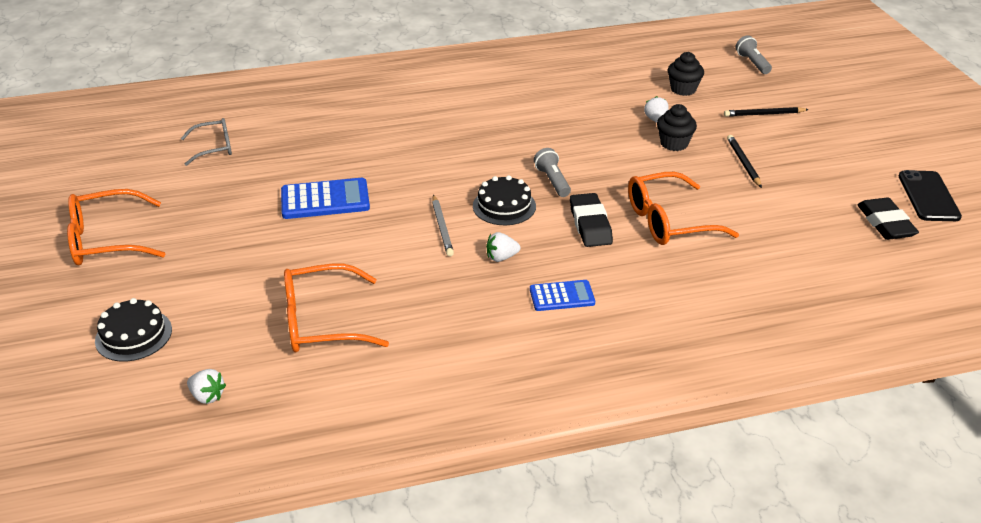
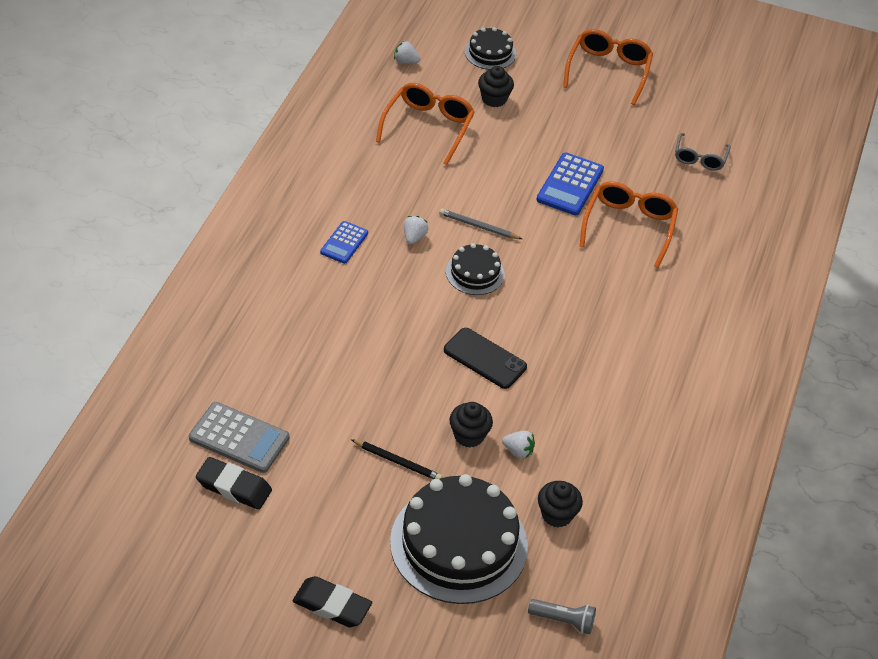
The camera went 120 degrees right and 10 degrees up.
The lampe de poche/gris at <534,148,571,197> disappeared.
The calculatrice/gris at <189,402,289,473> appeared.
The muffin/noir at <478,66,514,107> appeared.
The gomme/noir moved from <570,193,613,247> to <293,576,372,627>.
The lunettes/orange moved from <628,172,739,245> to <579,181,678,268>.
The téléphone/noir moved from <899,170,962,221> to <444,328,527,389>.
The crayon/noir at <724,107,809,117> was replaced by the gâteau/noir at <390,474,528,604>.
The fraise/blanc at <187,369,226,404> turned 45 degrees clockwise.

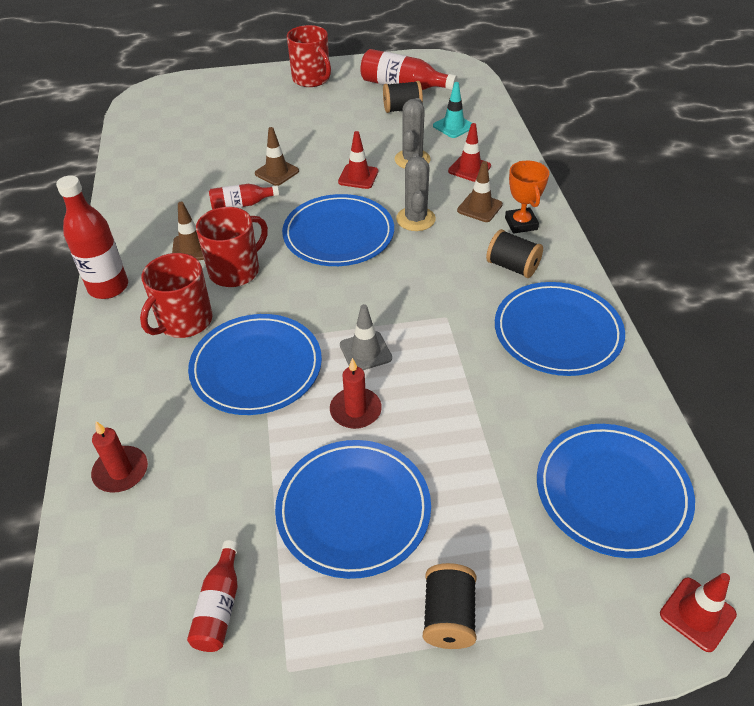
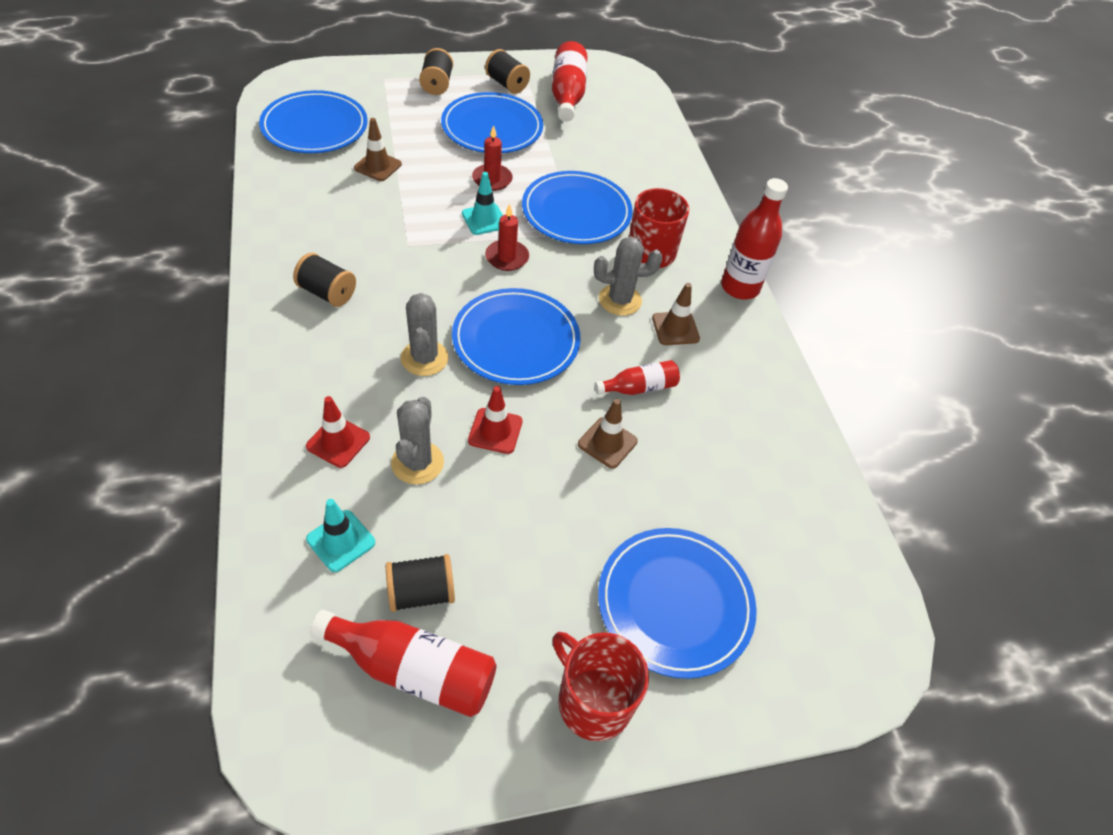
The camera went 170 degrees right and 5 degrees up.
The trophée/orange at <505,161,549,234> disappeared.
The cône de chantier/rouge at <660,573,737,652> disappeared.
The bobine/noir at <485,49,530,94> appeared.
The bougie/rouge moved from <91,421,148,493> to <485,203,529,271>.
The cône de chantier/marron moved from <457,161,503,222> to <354,118,402,181>.
The assiette/bleu moved from <495,282,625,376> to <598,528,757,679>.
The tasse/rouge at <196,207,268,287> was replaced by the cactus/gris at <594,237,663,316>.
The cône de chantier/gris at <340,304,392,370> became the cône de chantier/turquoise at <462,172,503,235>.
The bouteille/rouge at <187,540,239,652> changed to 1.69 times the size.

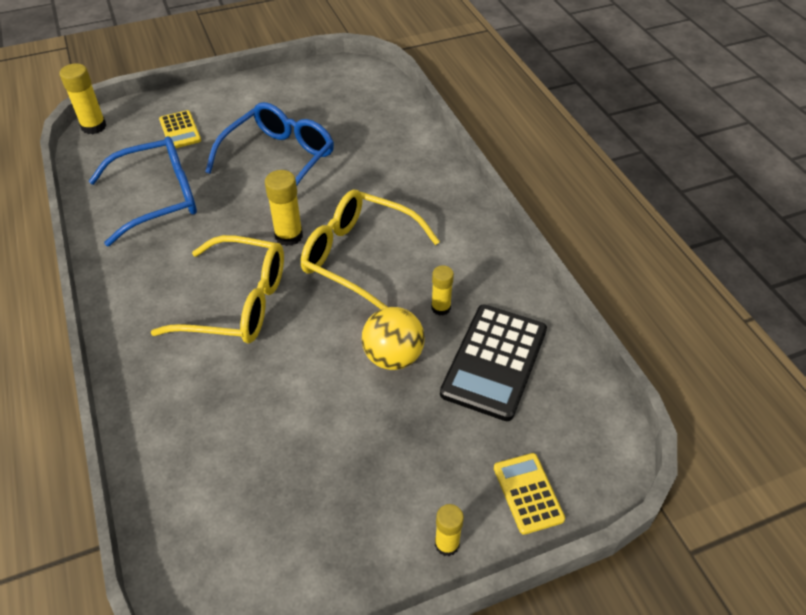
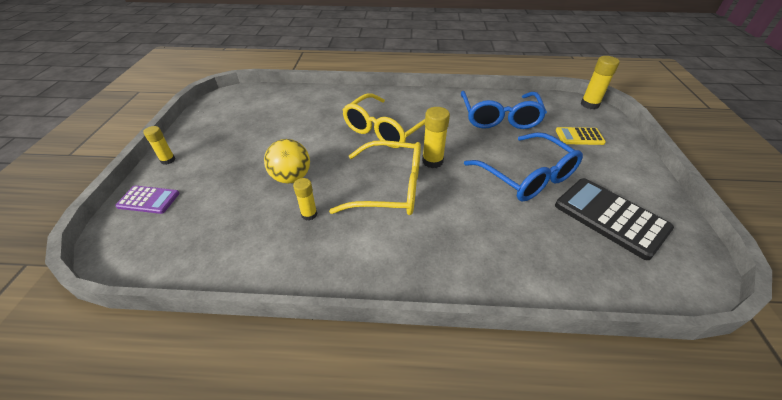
The camera went 115 degrees right and 5 degrees down.
The calculatrice/noir moved from <440,305,547,421> to <555,178,674,260>.
The calculatrice/jaune at <494,453,565,535> became the calculatrice/violet at <115,186,180,214>.
The lunettes/jaune at <301,190,440,309> turned 45 degrees clockwise.

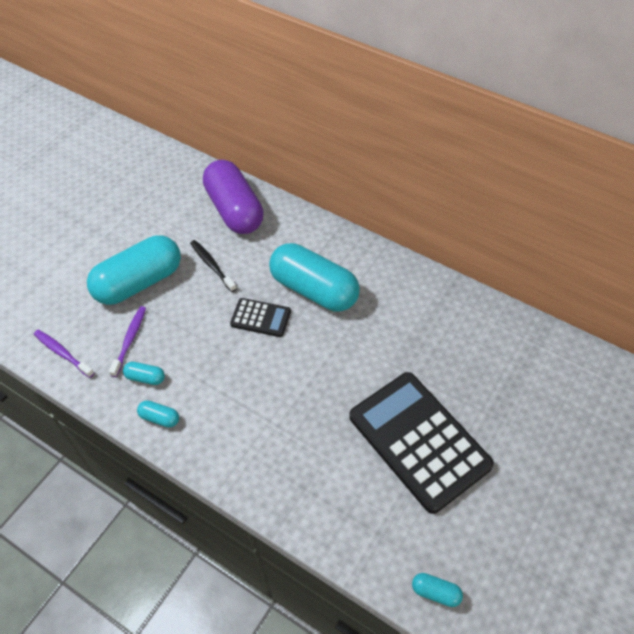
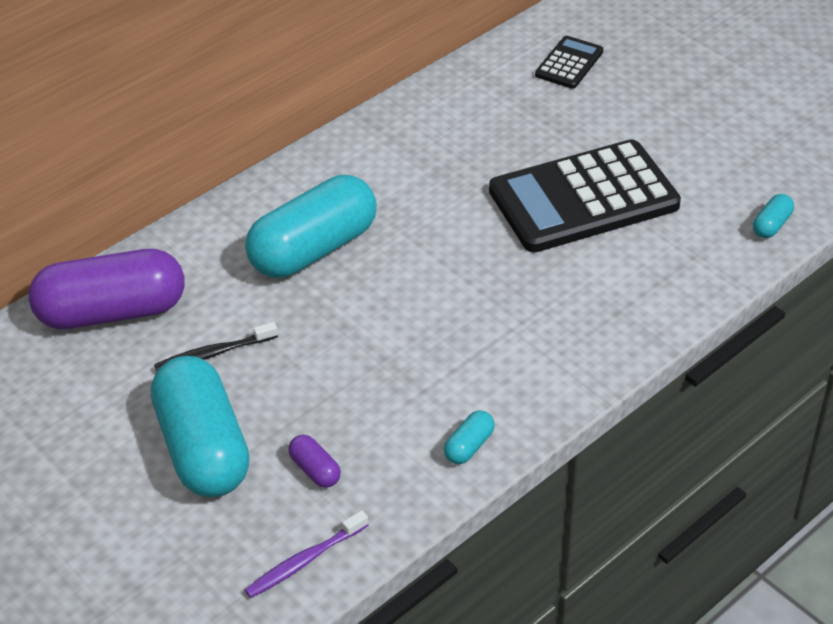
The camera went 75 degrees left and 10 degrees down.
The gélule/turquoise at <123,362,165,385> disappeared.
The calculatrice/noir moved from <230,298,291,337> to <535,36,603,89>.
The brosse à dents/violet at <109,306,146,377> was replaced by the gélule/violet at <288,435,341,488>.

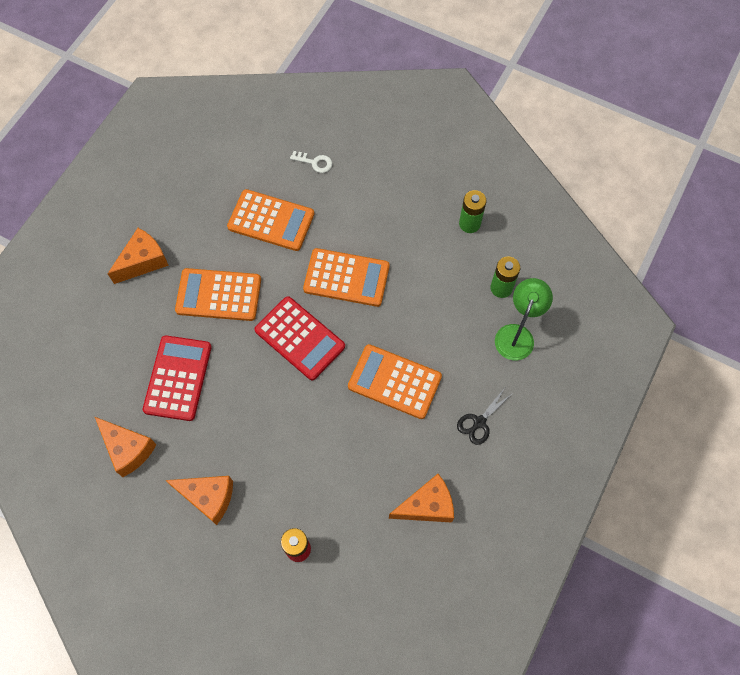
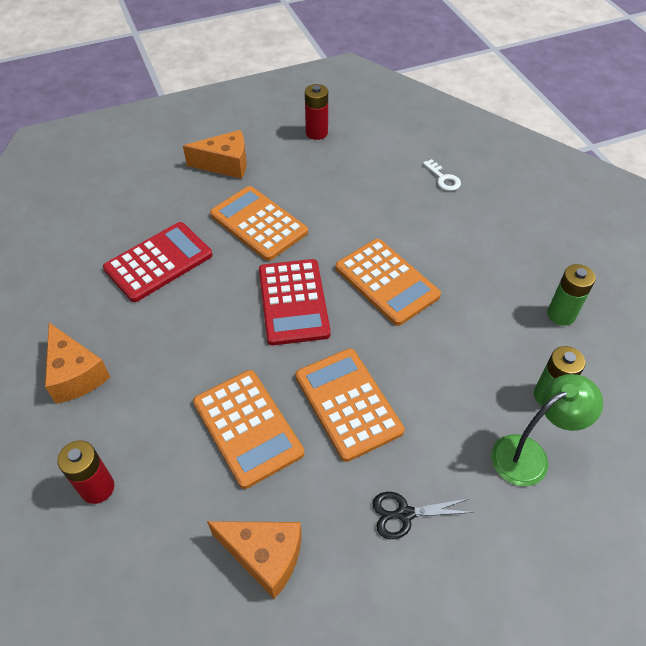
The camera went 40 degrees right and 15 degrees down.
The fromage/orange at <95,417,157,477> disappeared.
The pile/rouge at <305,84,328,140> appeared.
The calculatrice/orange moved from <227,189,314,251> to <193,370,304,489>.

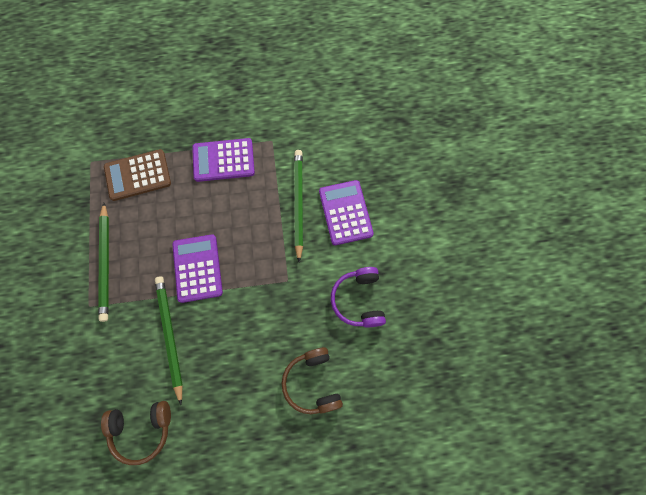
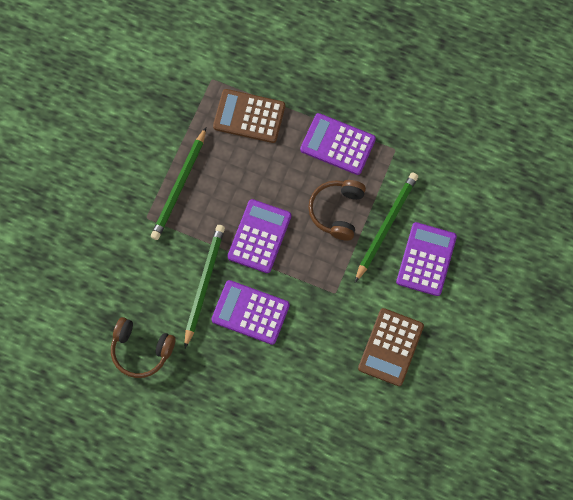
The camera went 30 degrees right and 0 degrees up.
The calculatrice/violet at <211,280,290,345> appeared.
The casque audio/marron moved from <282,347,343,414> to <308,180,366,240>.
The casque audio/violet at <331,267,386,327> was replaced by the calculatrice/marron at <358,308,424,386>.

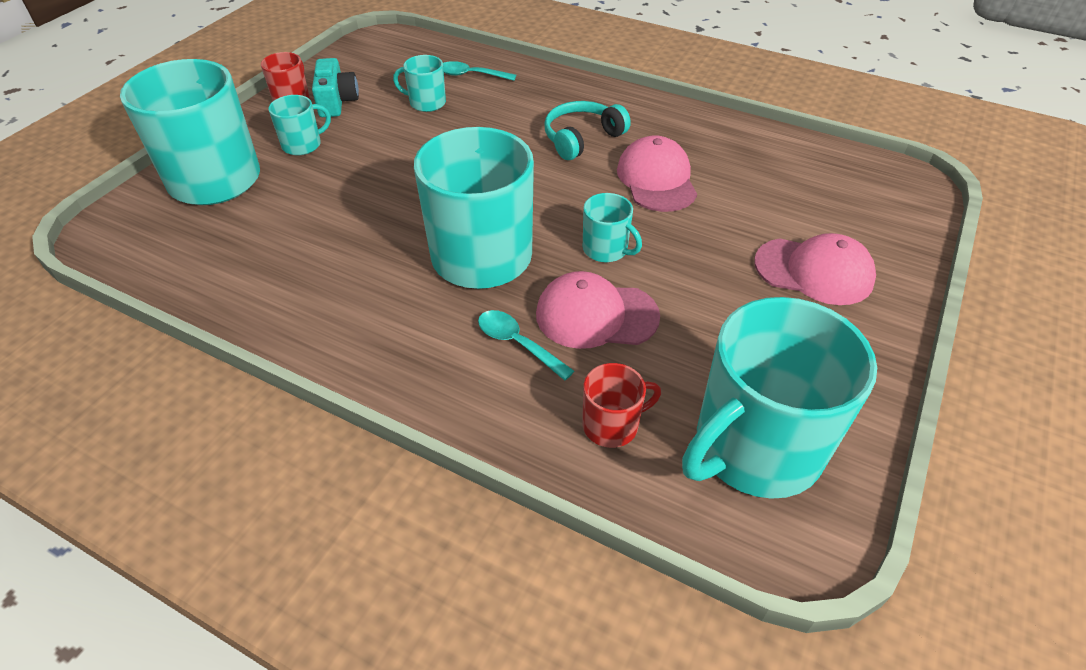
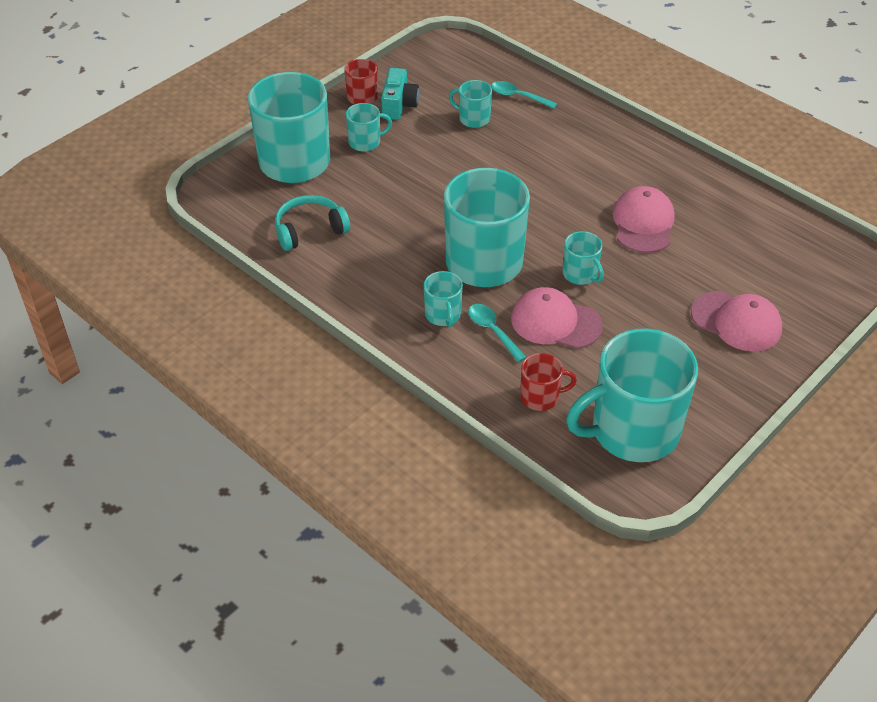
The camera went 15 degrees right and 0 degrees up.
The tasse/turquoise at <424,271,463,327> appeared.
The casque audio/turquoise moved from <544,101,631,160> to <275,195,350,251>.

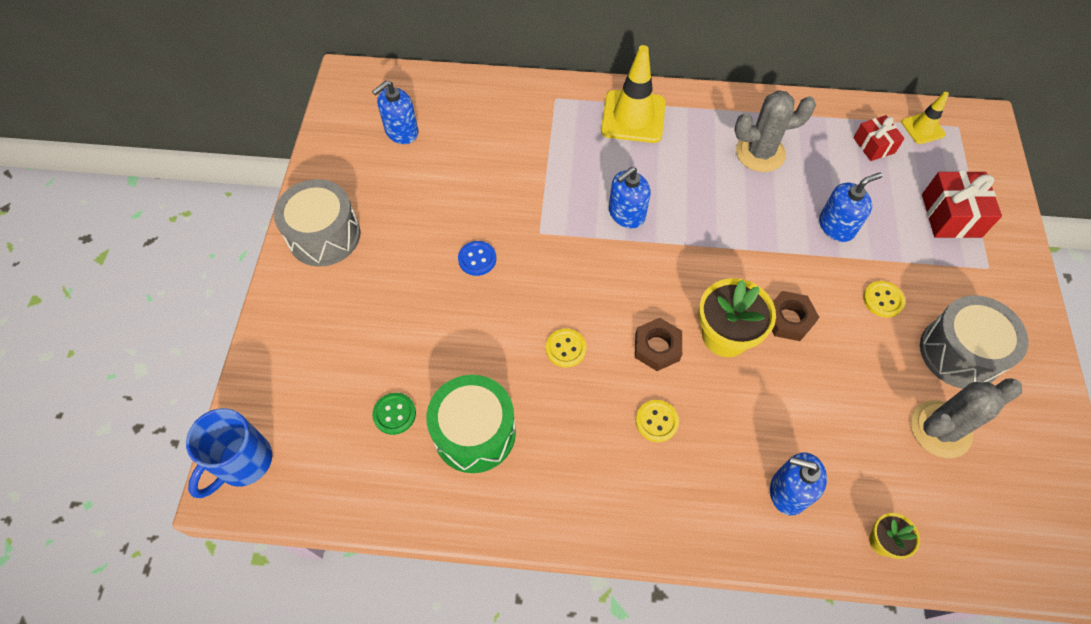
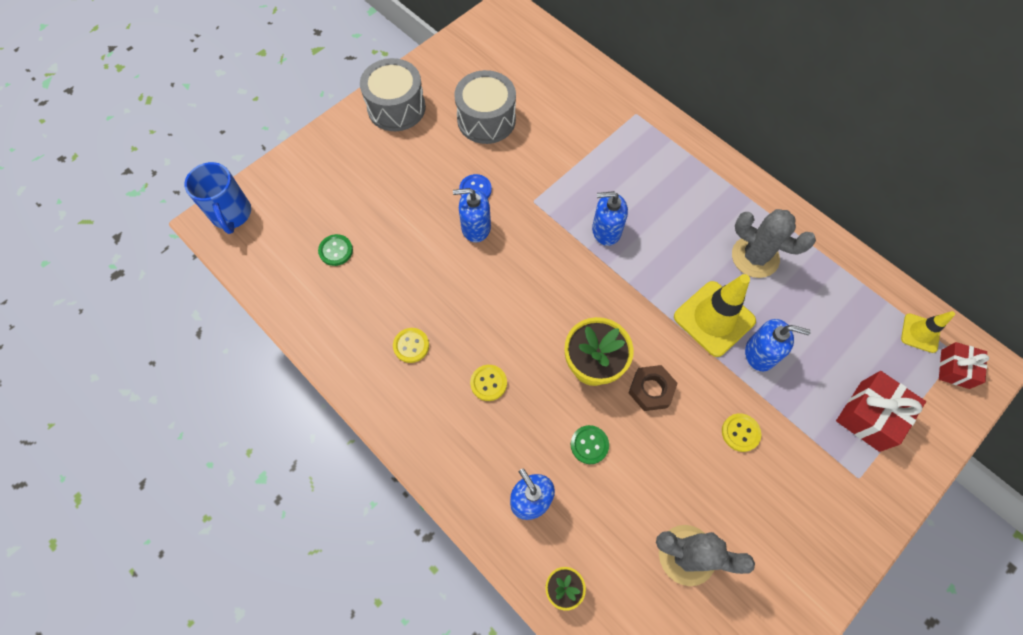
The camera went 40 degrees right and 5 degrees up.
The tambour/vert at <426,375,516,473> disappeared.
The écrou/marron at <635,318,682,371> disappeared.
The bouton/vert at <571,425,609,464> appeared.
The distributeur de savon/bleu moved from <372,81,418,144> to <453,188,491,243>.
The bouton/jaune moved from <546,329,586,368> to <393,328,429,363>.
The cône de chantier/jaune moved from <601,45,666,143> to <674,274,756,357>.
The cadeau/rouge moved from <853,115,905,161> to <939,342,989,389>.
The tambour/gris moved from <920,295,1028,389> to <454,70,516,144>.
The tasse/bleu at <186,408,272,498> turned 90 degrees counterclockwise.

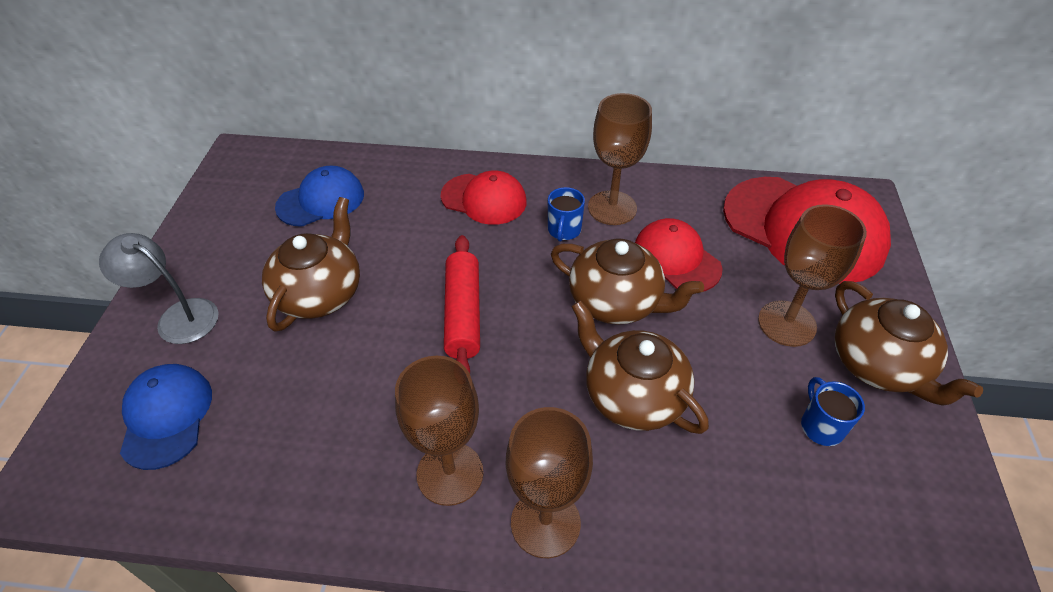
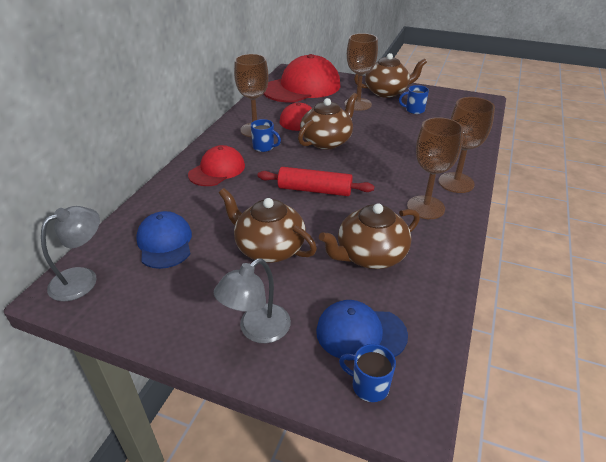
The camera went 75 degrees left and 10 degrees down.
The lampe/gris at <41,206,100,301> appeared.
The tasse/bleu at <339,344,396,402> appeared.
The théière/marron moved from <571,300,709,434> to <319,203,420,269>.

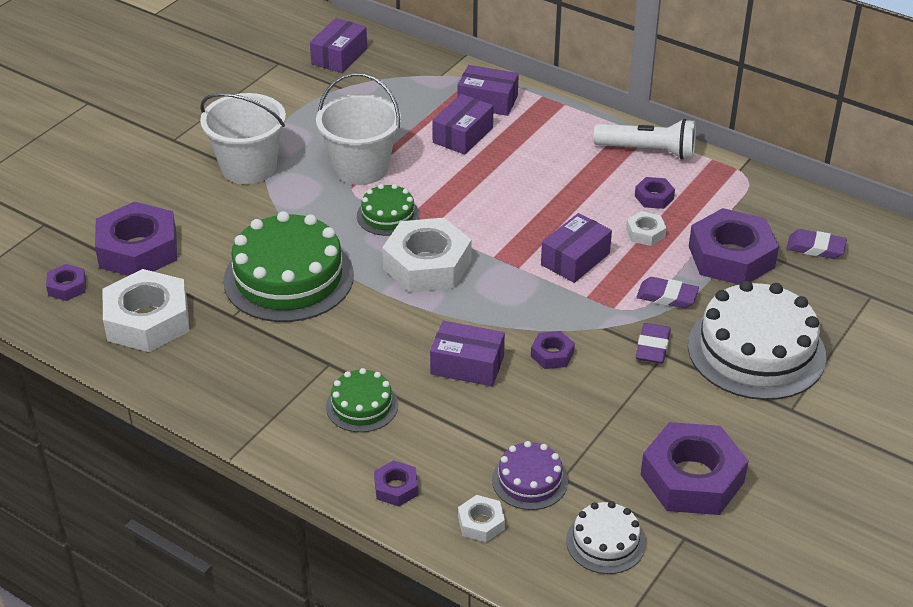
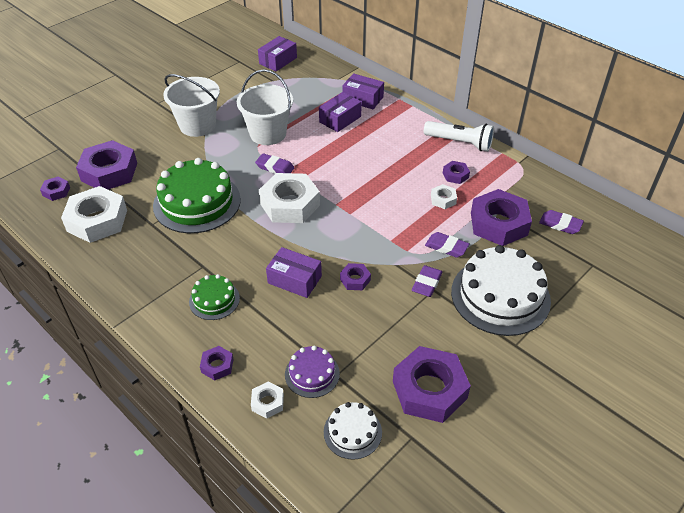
The camera went 10 degrees right and 5 degrees up.
The boîte/violet at <541,213,612,283> disappeared.
The gâteau/vert at <357,184,420,236> was replaced by the gomme/violet at <255,153,294,174>.

